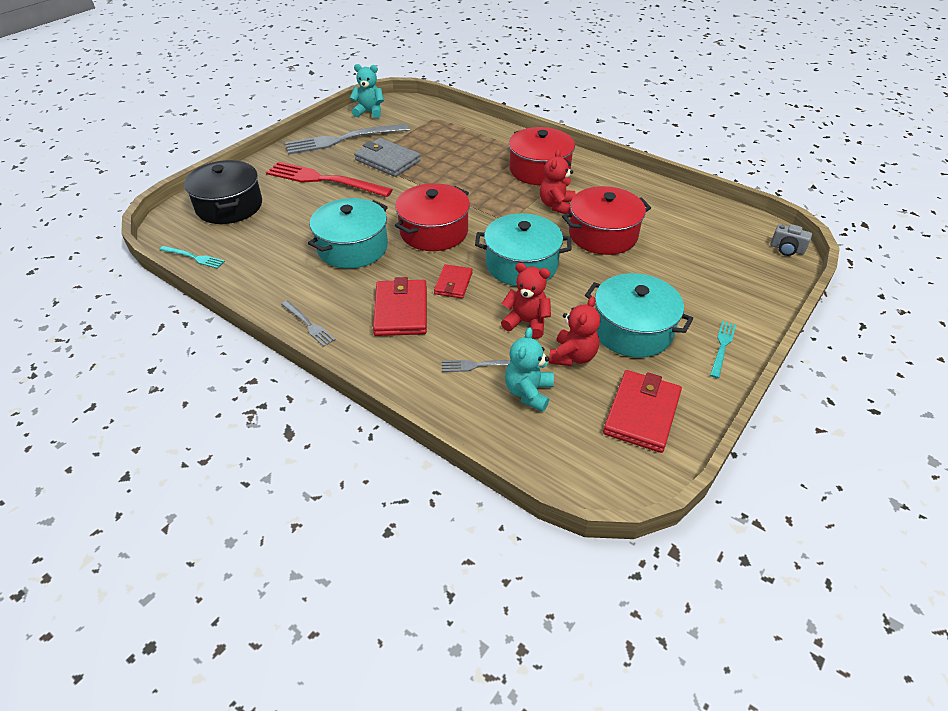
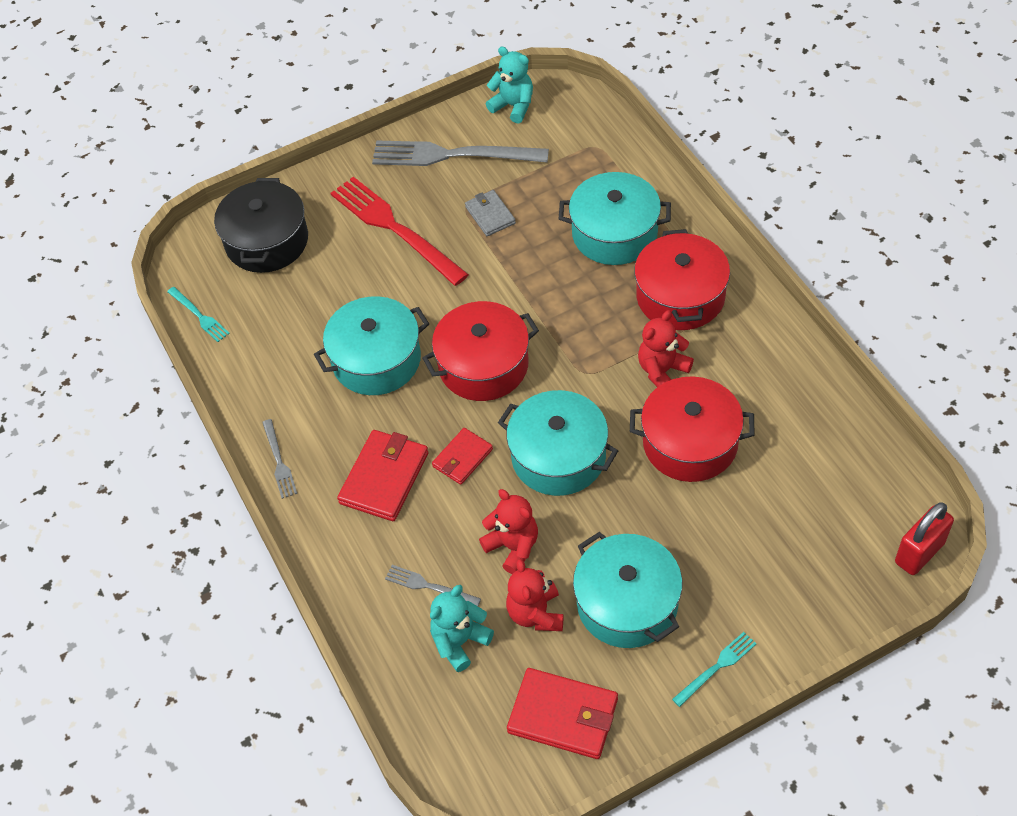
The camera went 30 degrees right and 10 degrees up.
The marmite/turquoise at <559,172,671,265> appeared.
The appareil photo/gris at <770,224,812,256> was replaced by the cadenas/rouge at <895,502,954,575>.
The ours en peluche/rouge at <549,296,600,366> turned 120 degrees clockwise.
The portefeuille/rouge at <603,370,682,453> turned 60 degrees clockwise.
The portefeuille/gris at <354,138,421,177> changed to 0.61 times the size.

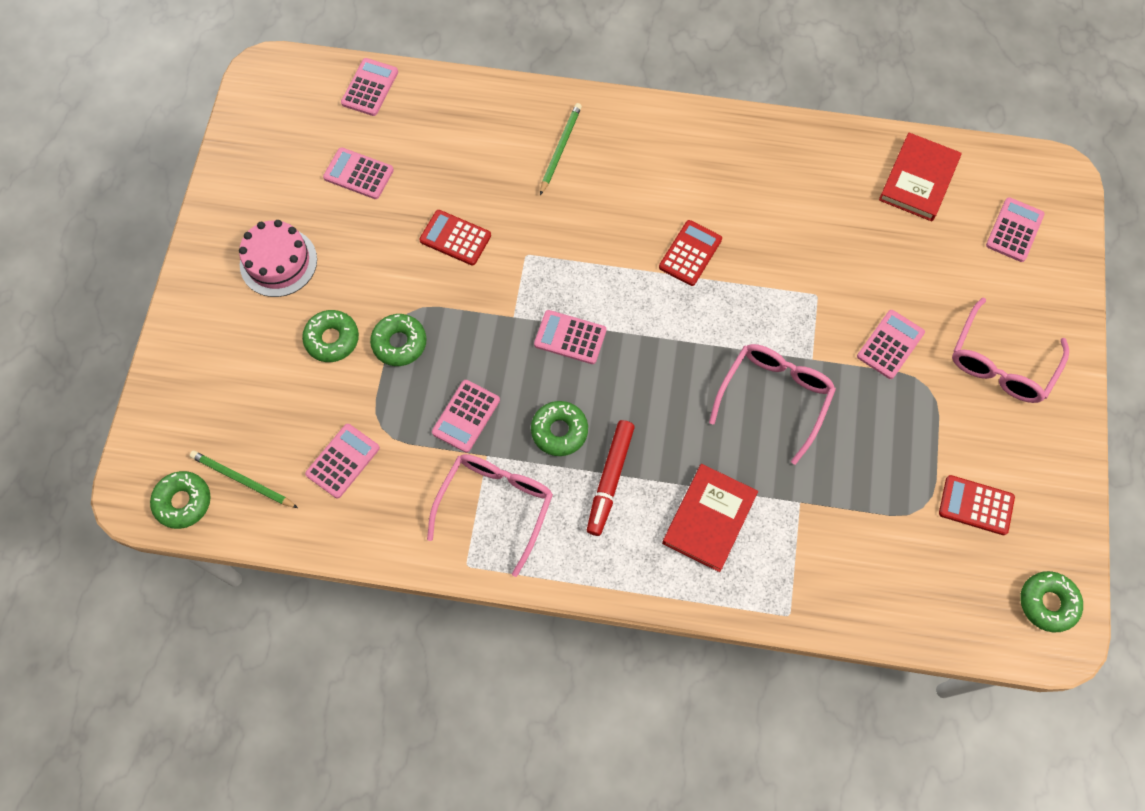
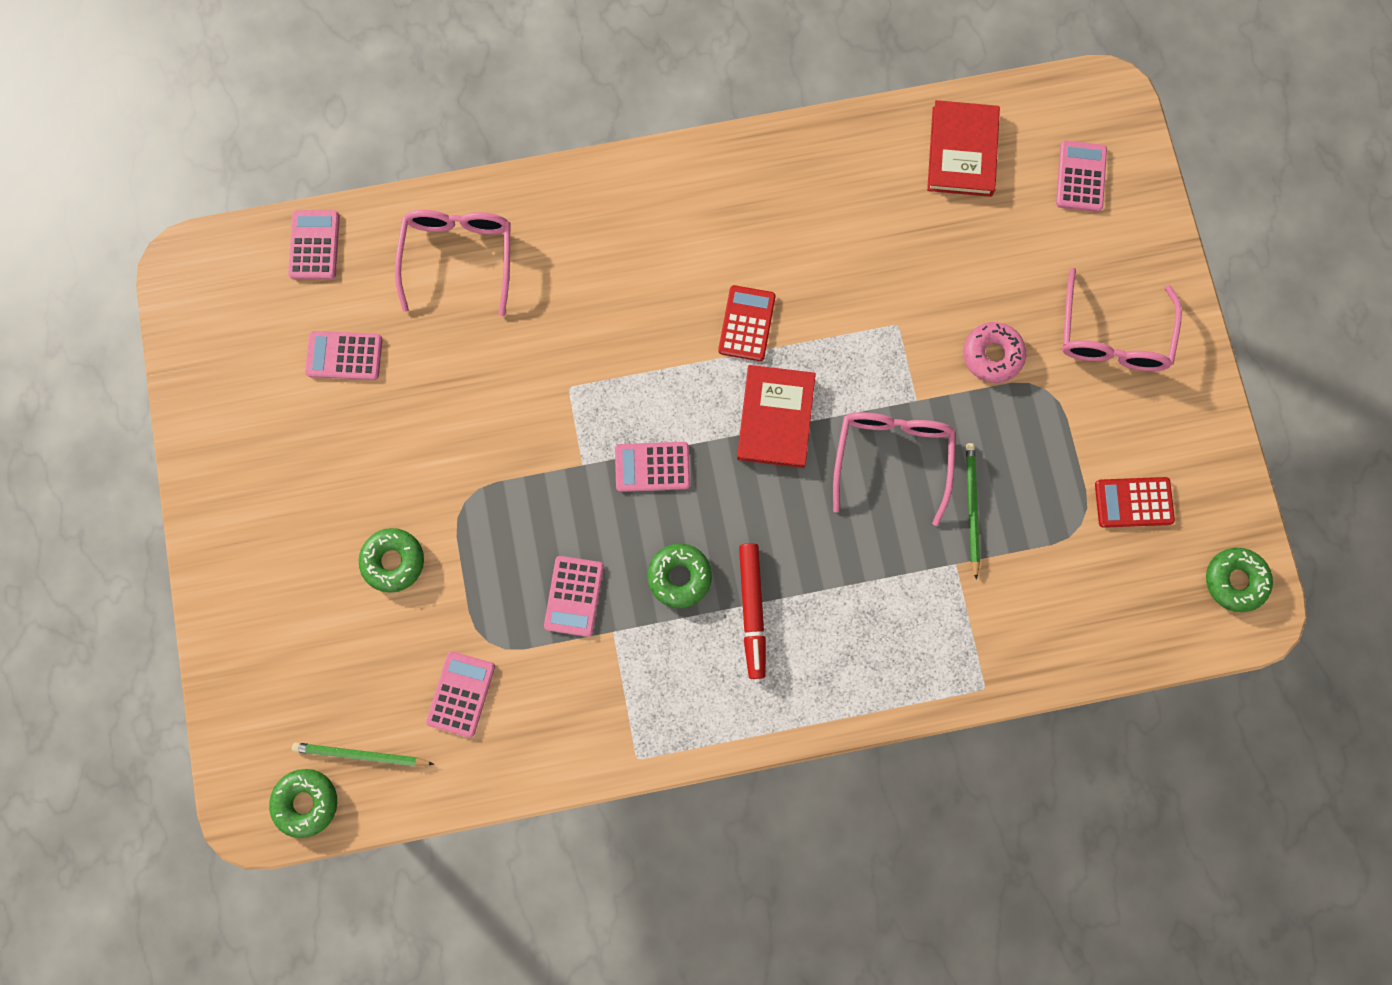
The camera went 20 degrees left and 10 degrees up.
The gâteau/rose at <239,220,317,297> disappeared.
The beignet/vert at <370,314,426,366> disappeared.
The calculatrice/rouge at <419,210,491,266> disappeared.
The lunettes/rose moved from <427,454,553,577> to <395,210,510,316>.
The crayon/vert moved from <540,103,582,195> to <966,443,980,580>.
The livre/rouge moved from <662,464,758,572> to <737,365,816,468>.
The calculatrice/rose at <857,310,925,379> was replaced by the beignet/rose at <963,322,1026,383>.

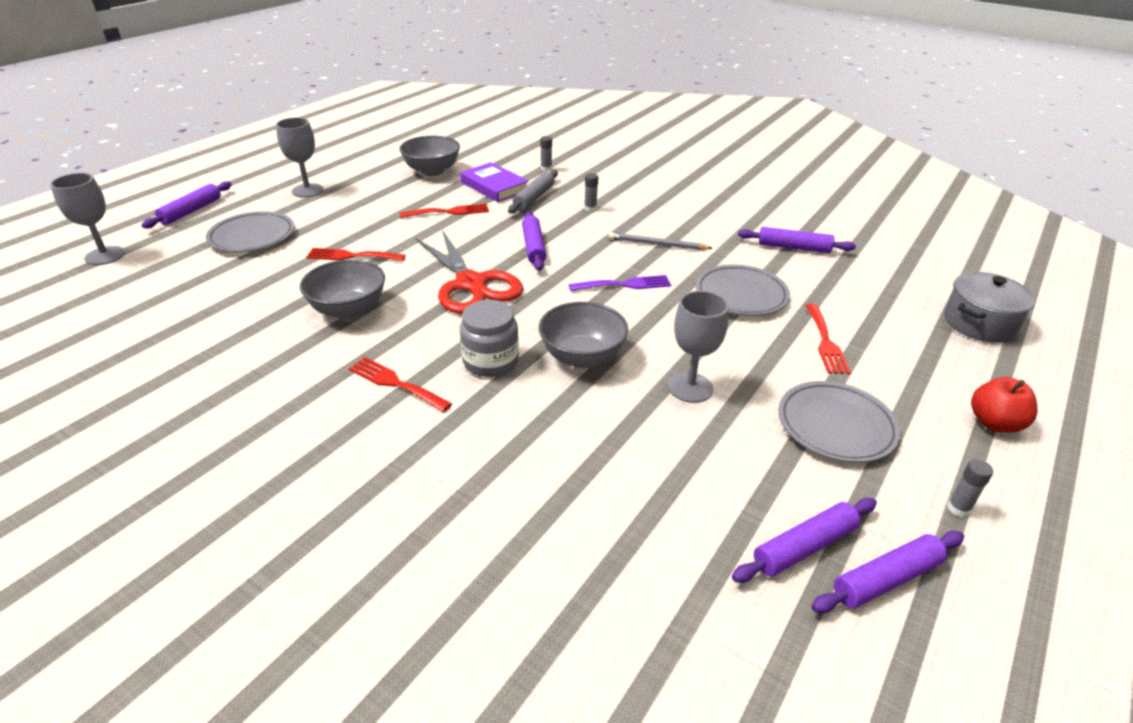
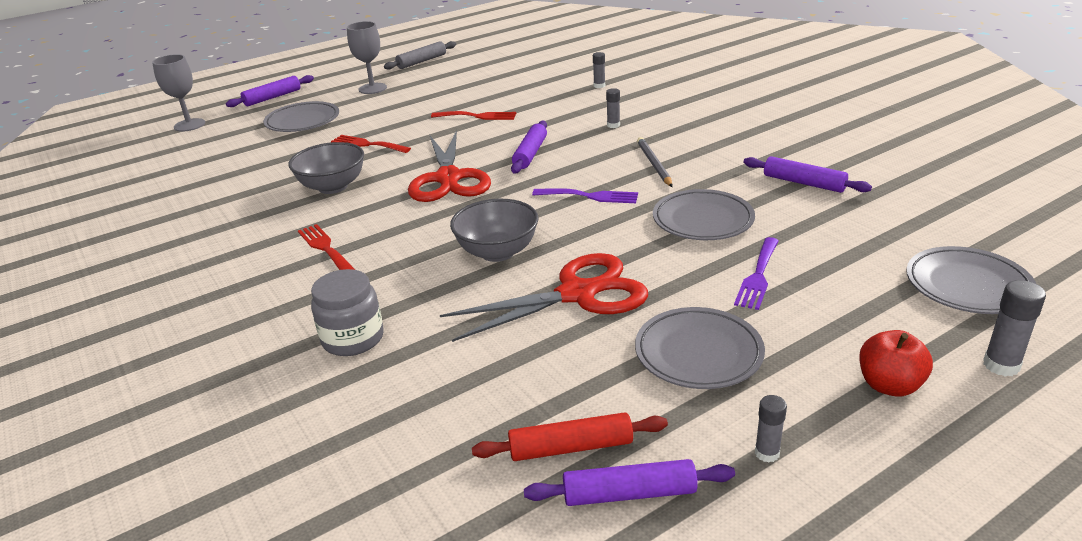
The camera went 25 degrees right and 5 degrees down.
The bol/gris at <400,136,460,176> disappeared.
The livre/violet at <460,162,529,202> disappeared.
The bâton de colle/gris at <983,280,1046,377> appeared.
The bocal/gris moved from <460,300,519,377> to <311,269,384,356>.
The rouleau à pâtisserie/gris moved from <508,170,558,214> to <384,41,456,70>.
The verre à pied/gris at <668,291,729,403> was replaced by the ciseaux/rouge at <440,253,648,342>.
The marmite/gris at <944,272,1036,342> was replaced by the assiette/gris at <906,246,1036,314>.
The rouleau à pâtisserie/violet at <732,498,877,583> became the rouleau à pâtisserie/rouge at <472,412,668,461>.
The fourchette/rouge at <806,304,851,374> became the fourchette/violet at <734,237,779,310>.
The crayon/gris at <608,232,713,250> turned 45 degrees clockwise.

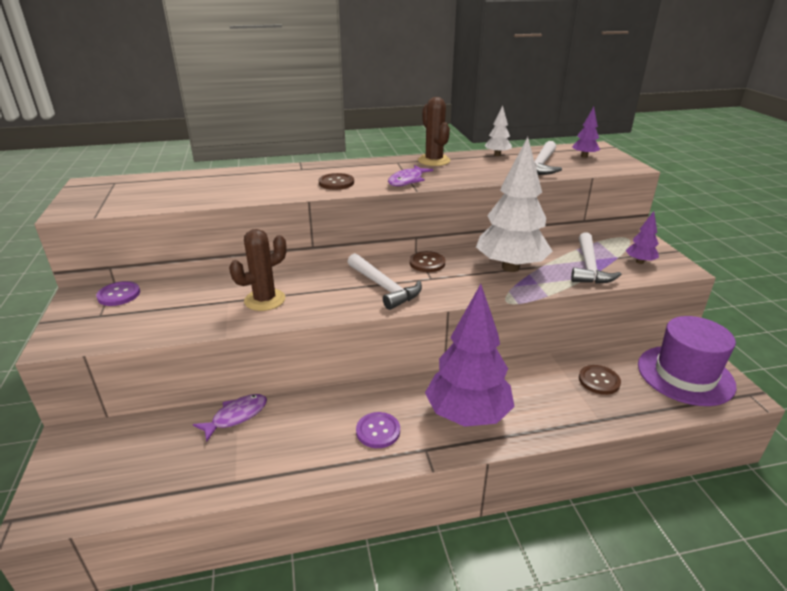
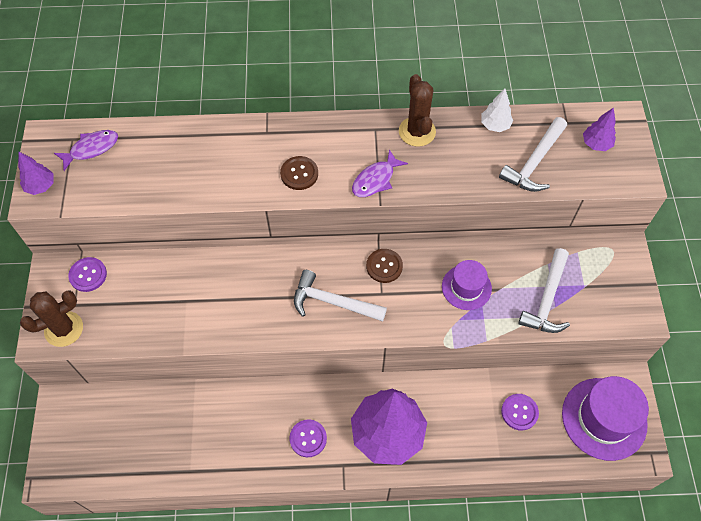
The camera went 10 degrees right and 30 degrees up.
The poisson/violet moved from <193,394,267,442> to <54,130,118,171>.
The cactus/marron moved from <229,229,287,311> to <20,290,83,347>.
The arbre/violet moved from <625,211,659,264> to <18,152,54,195>.
The arbre/blanc at <476,137,552,272> was replaced by the chapeau/violet at <442,260,492,310>.
The bouton/marron at <579,365,621,395> became the bouton/violet at <501,394,539,431>.
The marteau/blanc at <348,253,422,310> turned 135 degrees clockwise.

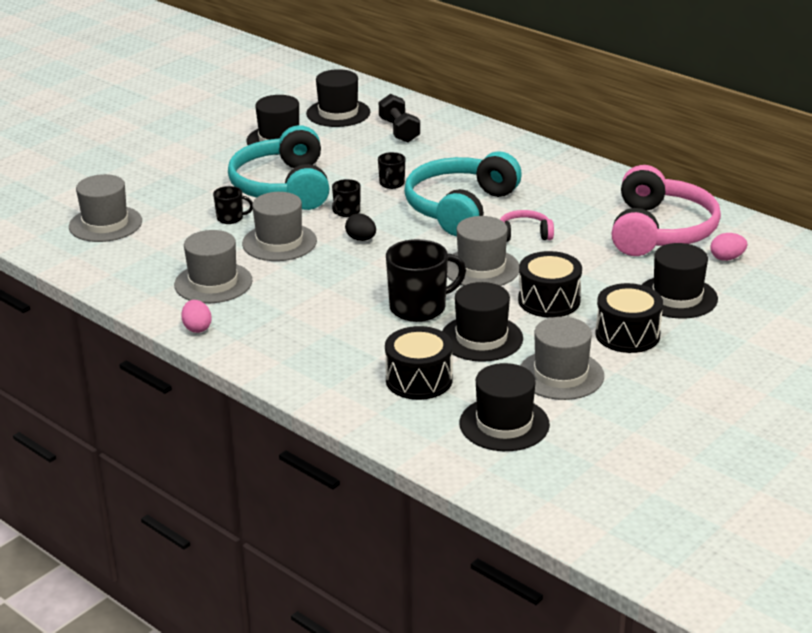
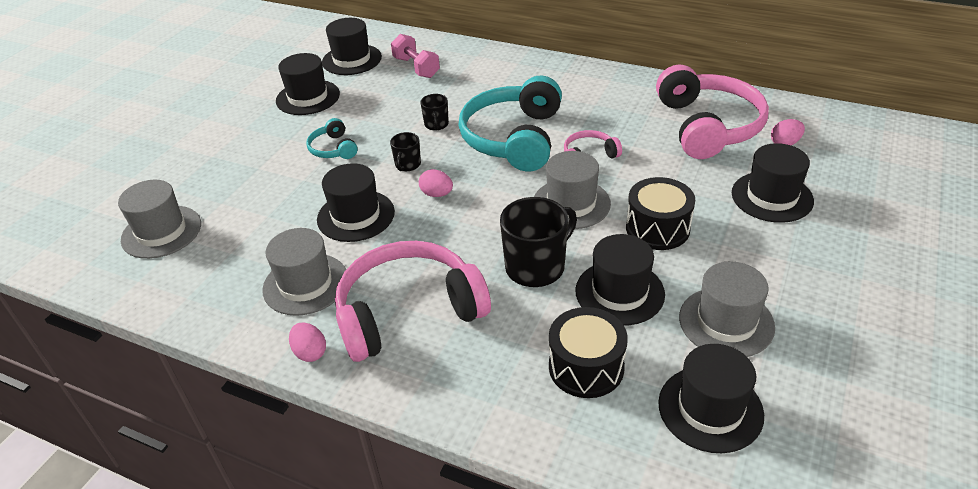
The camera went 15 degrees left and 10 degrees up.
The tasse/noir at <213,186,253,224> disappeared.
The tambour/noir at <595,283,663,353> disappeared.
The casque audio/rose at <335,241,491,362> appeared.
The chapeau/gris at <242,192,317,261> became the chapeau/noir at <317,163,395,242>.
The œuf/noir at <345,214,376,241> became the œuf/rose at <419,169,453,197>.
The haltère/noir at <379,94,420,143> became the haltère/rose at <391,34,440,78>.
The casque audio/turquoise at <228,125,329,210> changed to 0.46 times the size.

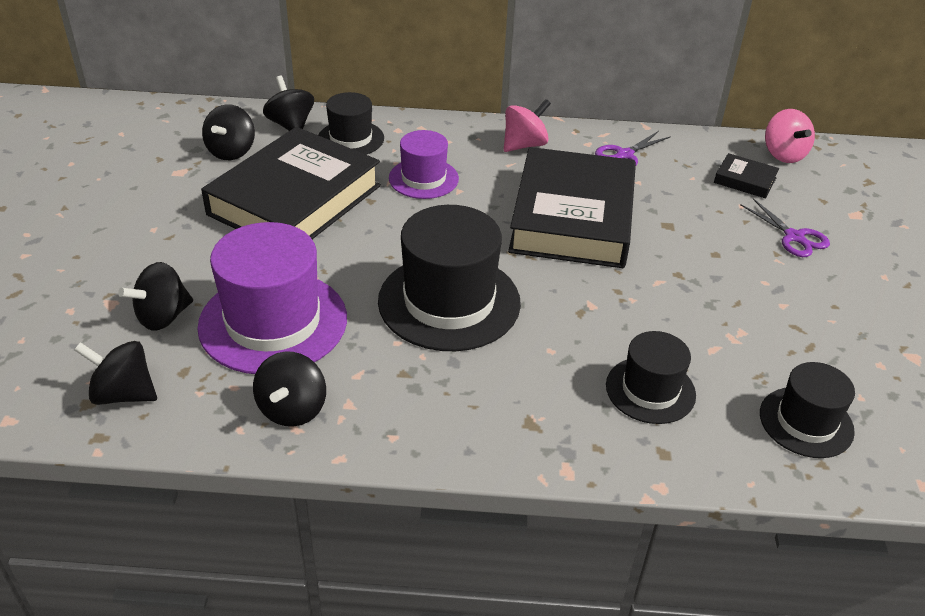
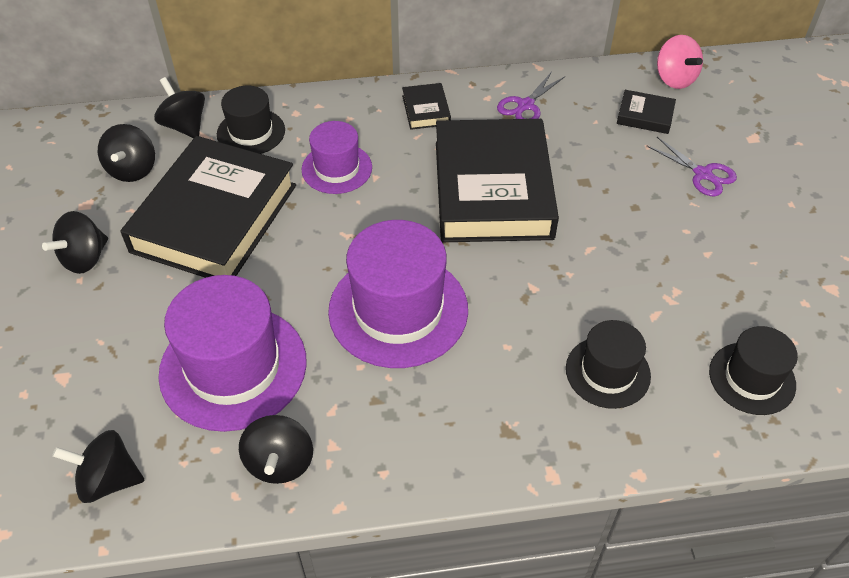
The camera went 10 degrees left and 10 degrees up.
The toupie/noir moved from <118,262,193,331> to <42,211,108,274>.
The toupie/rose at <504,99,551,152> was replaced by the livre/noir at <402,83,451,130>.
The chapeau/noir at <378,205,521,351> became the chapeau/violet at <328,220,468,368>.

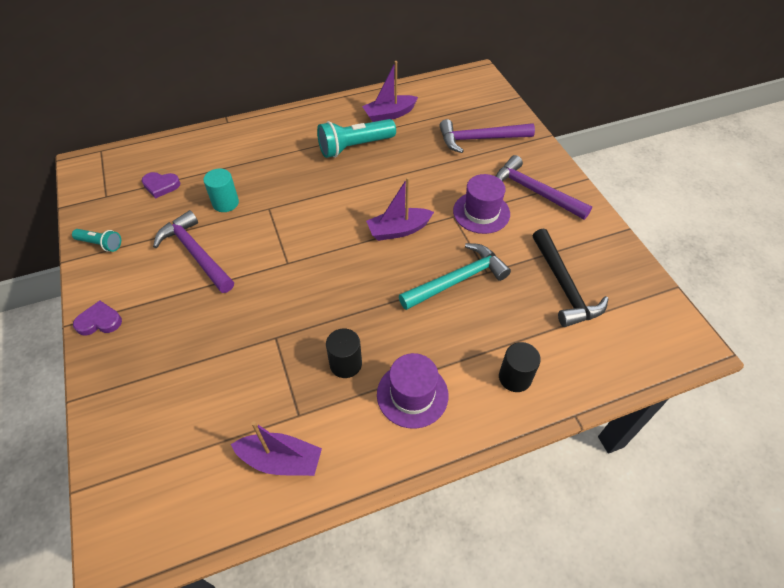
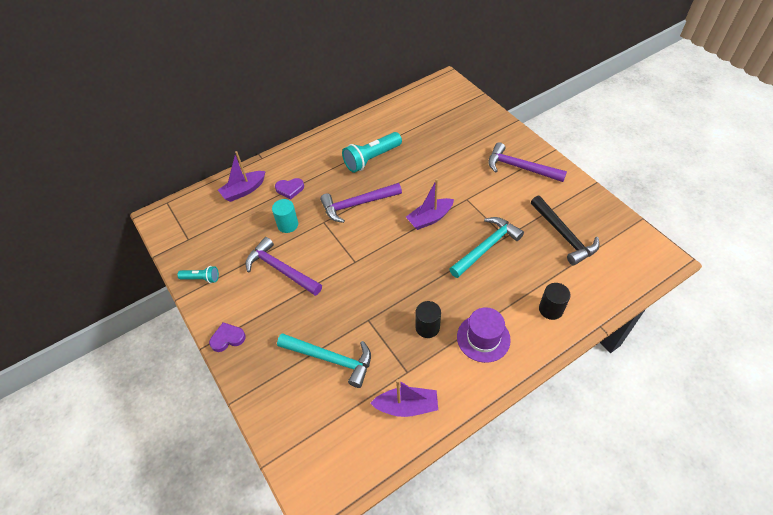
The camera went 10 degrees left and 0 degrees up.
The chapeau/violet at <453,174,510,234> disappeared.
The marteau/turquoise at <277,333,371,388> appeared.
The cœur/violet moved from <142,172,180,199> to <275,178,304,200>.
The bateau/violet moved from <362,61,418,122> to <218,151,266,202>.
The marteau/violet moved from <439,119,535,153> to <320,183,402,223>.

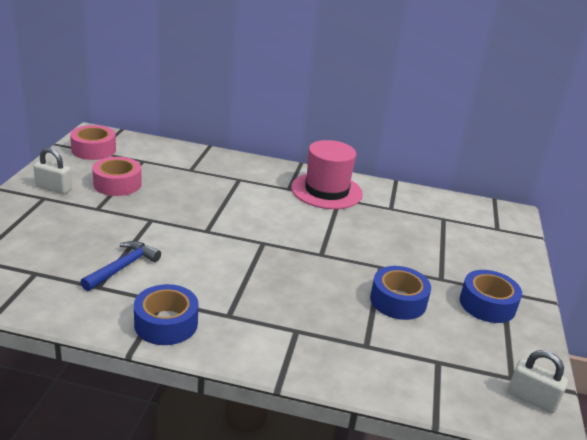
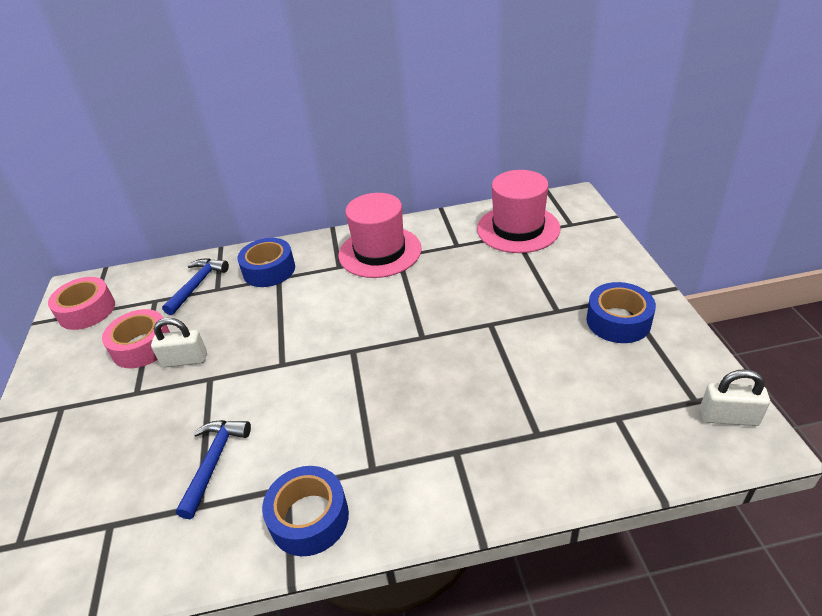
The camera went 15 degrees left and 10 degrees up.
The marteau/bleu at <162,258,229,315> appeared.
The chapeau/rose at <477,170,561,253> appeared.
The cadenas/blanc moved from <33,147,72,194> to <151,318,207,368>.
The ruban adhésif/bleu moved from <370,266,431,320> to <237,238,295,287>.

